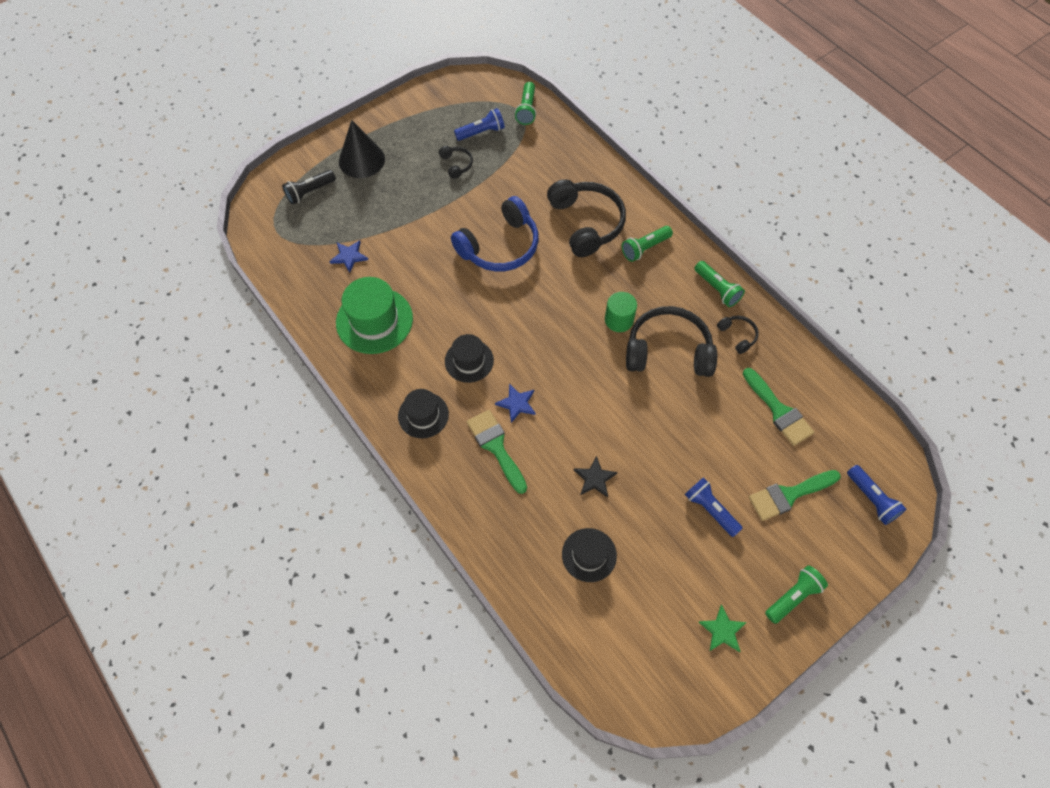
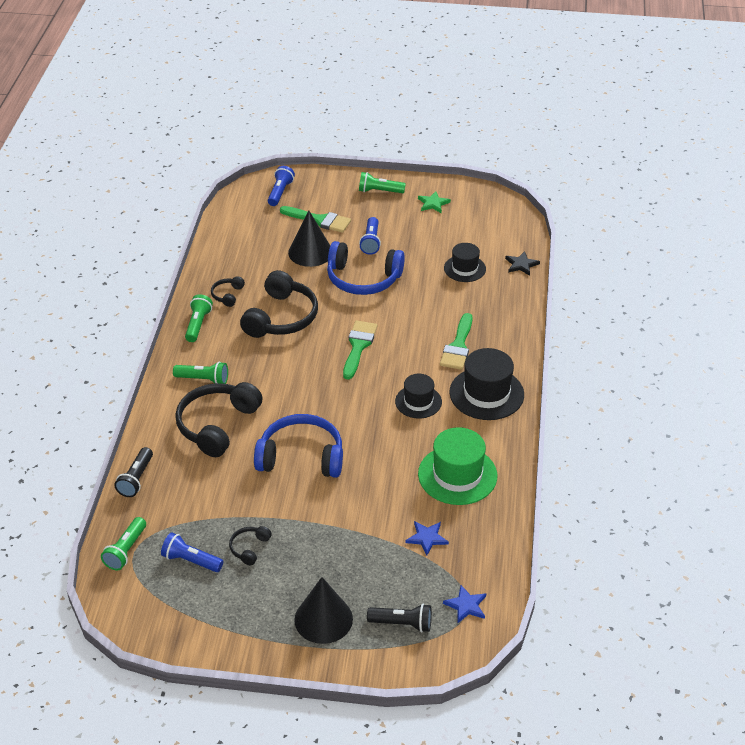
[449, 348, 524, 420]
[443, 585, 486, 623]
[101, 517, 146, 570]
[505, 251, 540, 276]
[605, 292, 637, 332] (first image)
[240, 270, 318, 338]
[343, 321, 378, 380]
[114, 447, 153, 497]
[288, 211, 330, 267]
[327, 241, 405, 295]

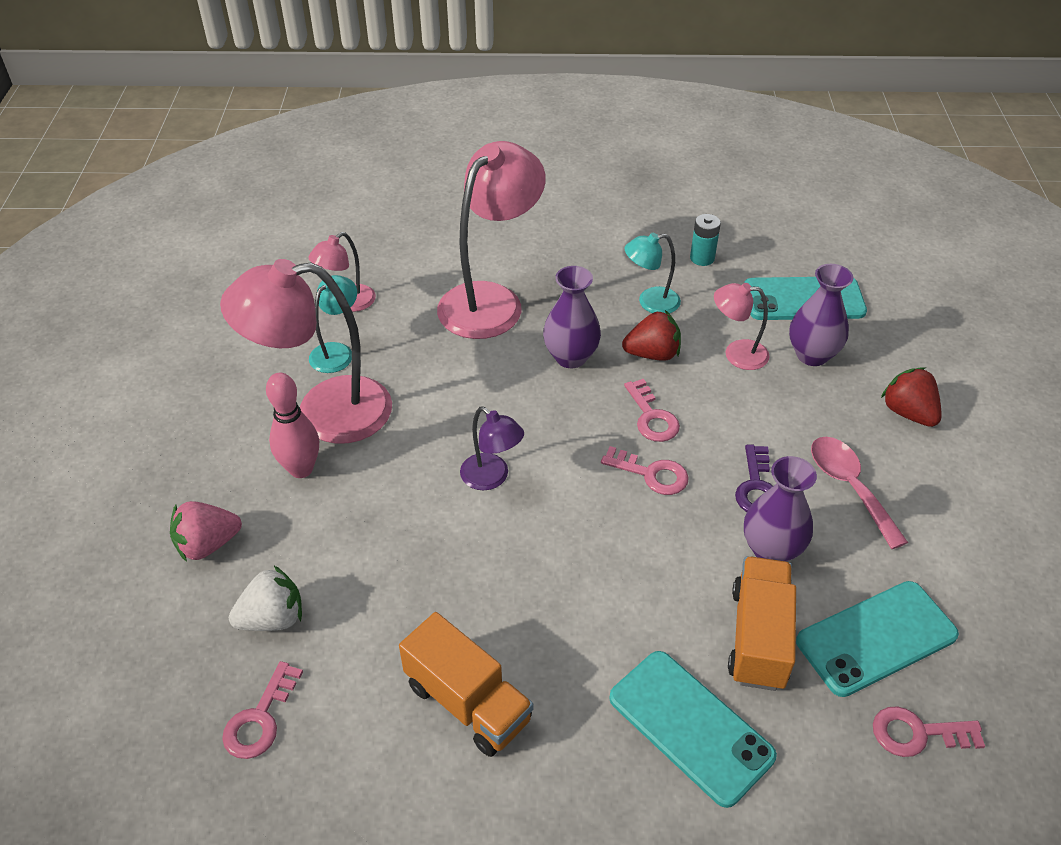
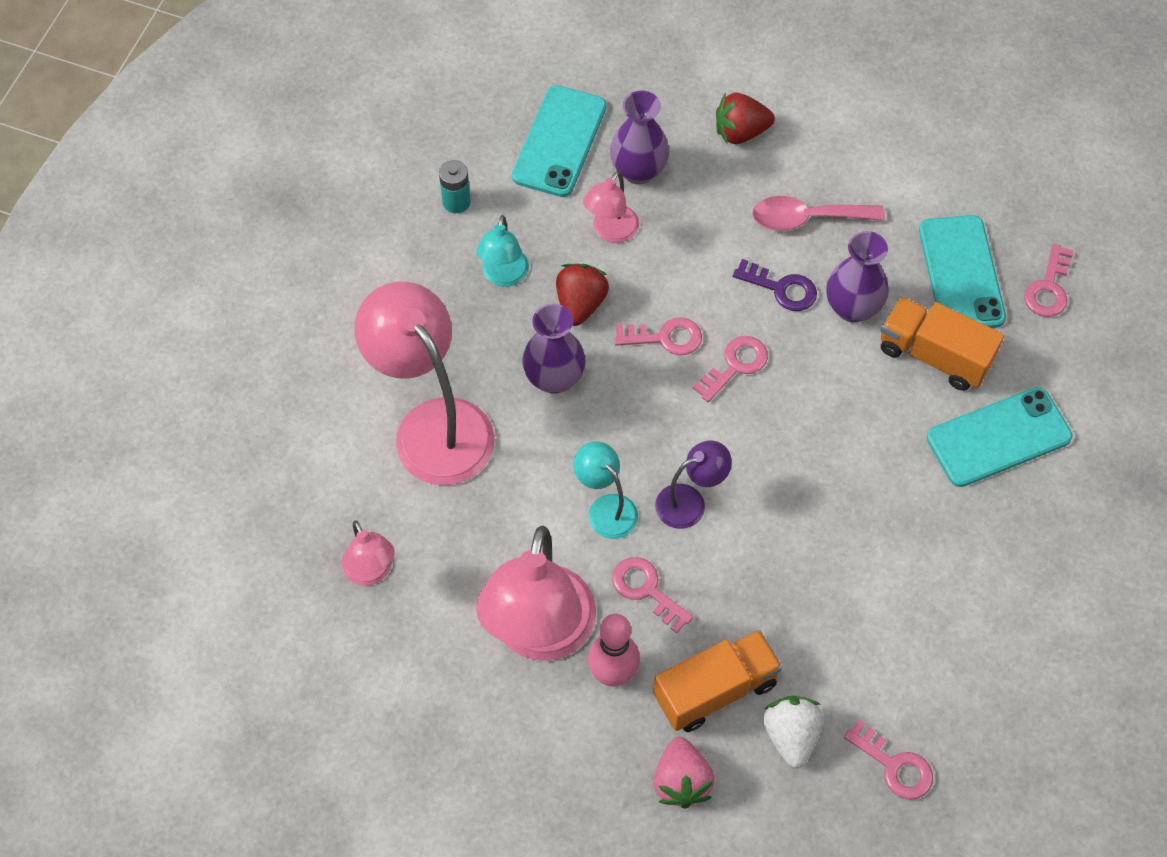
[573, 441, 638, 539]
[653, 630, 782, 732]
[612, 557, 693, 633]

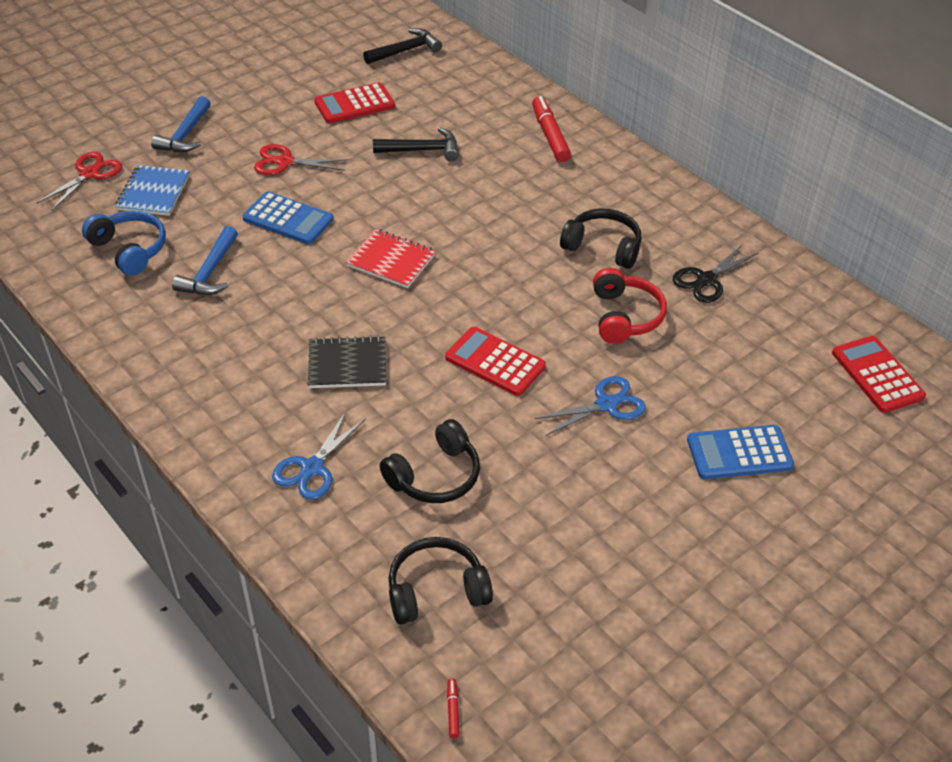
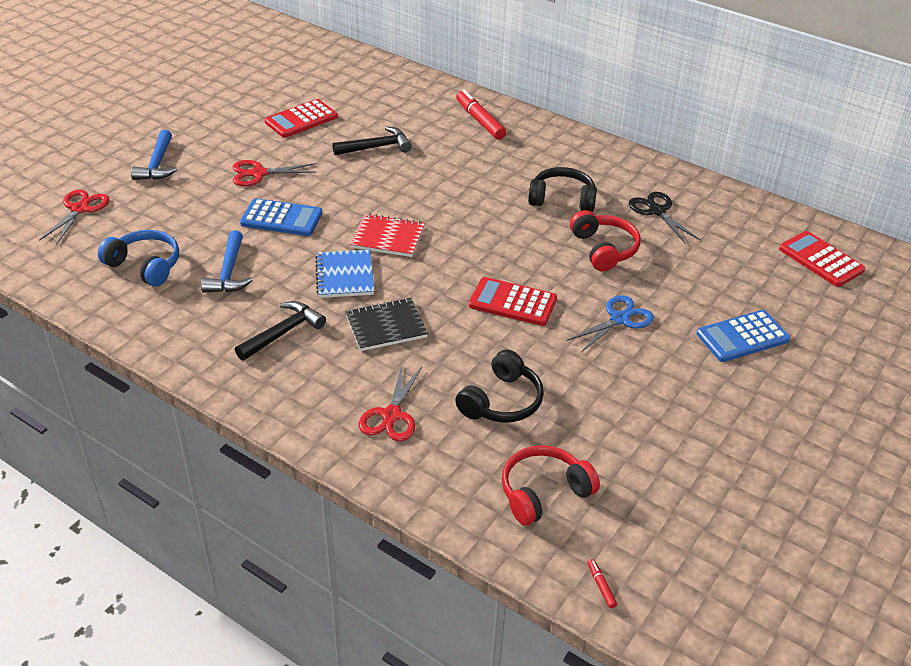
[315, 250, 374, 298]
[359, 365, 422, 441]
[235, 301, 326, 361]
[502, 445, 600, 526]
[629, 192, 700, 244]

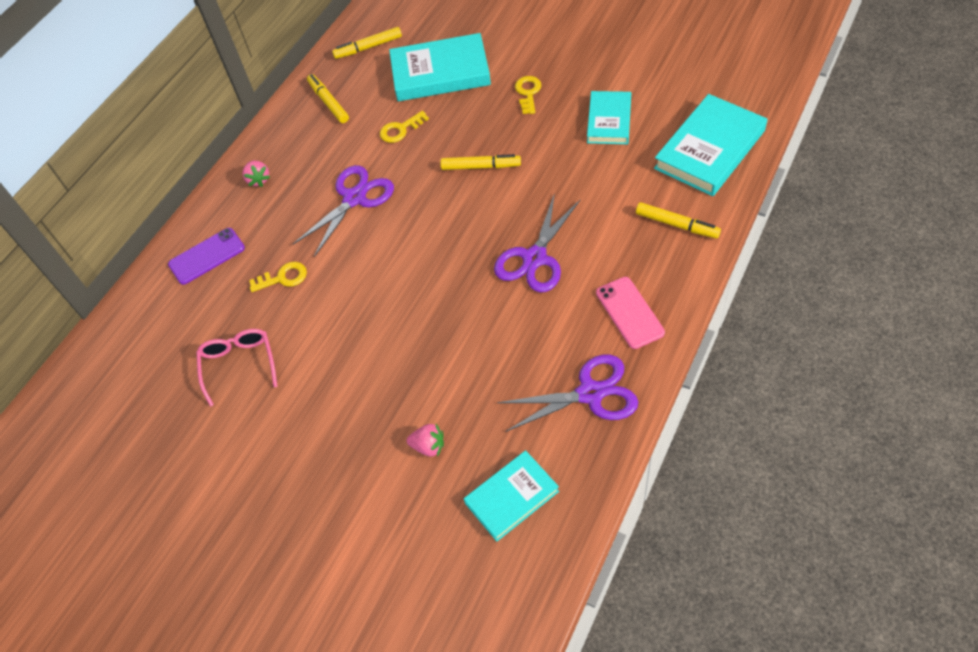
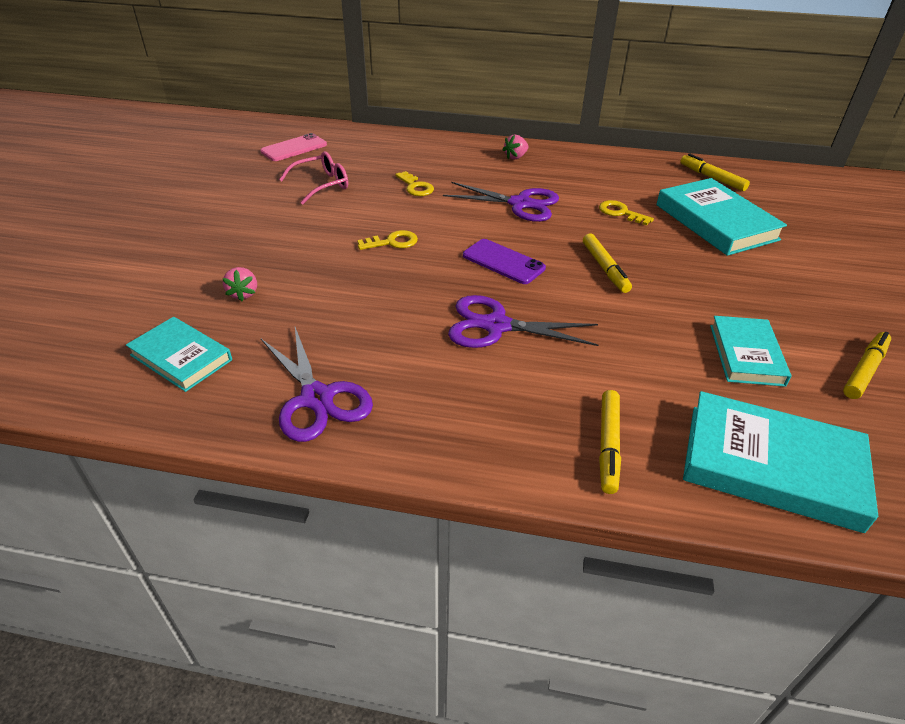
[463, 239, 546, 284]
[843, 332, 891, 399]
[357, 230, 418, 250]
[710, 316, 792, 387]
[260, 133, 327, 161]

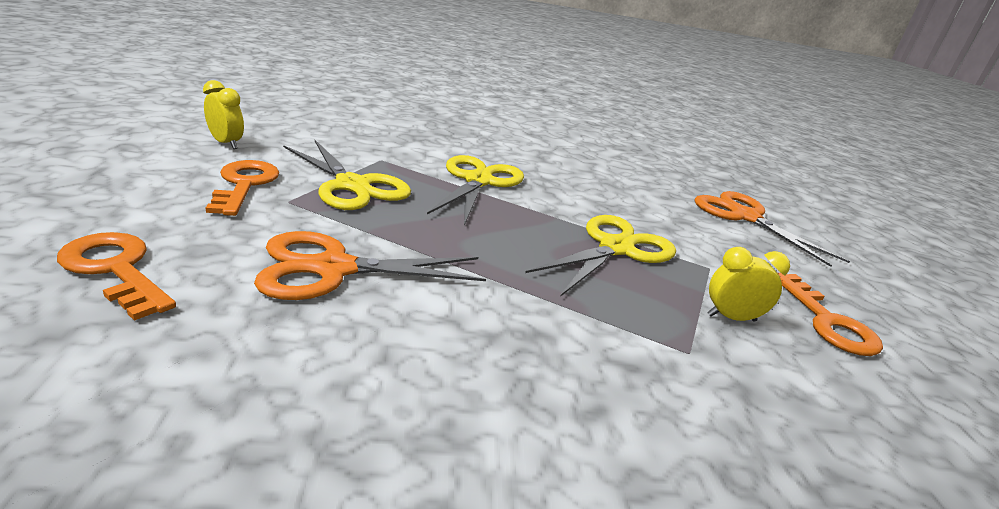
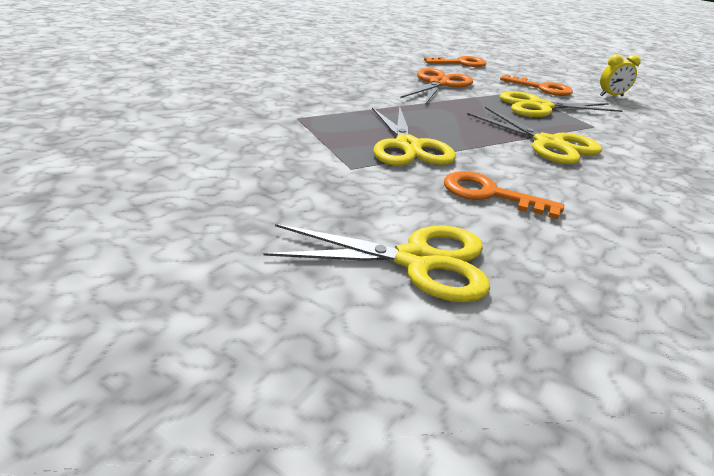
[263, 224, 490, 302]
[707, 247, 790, 322] (first image)
[444, 171, 564, 219]

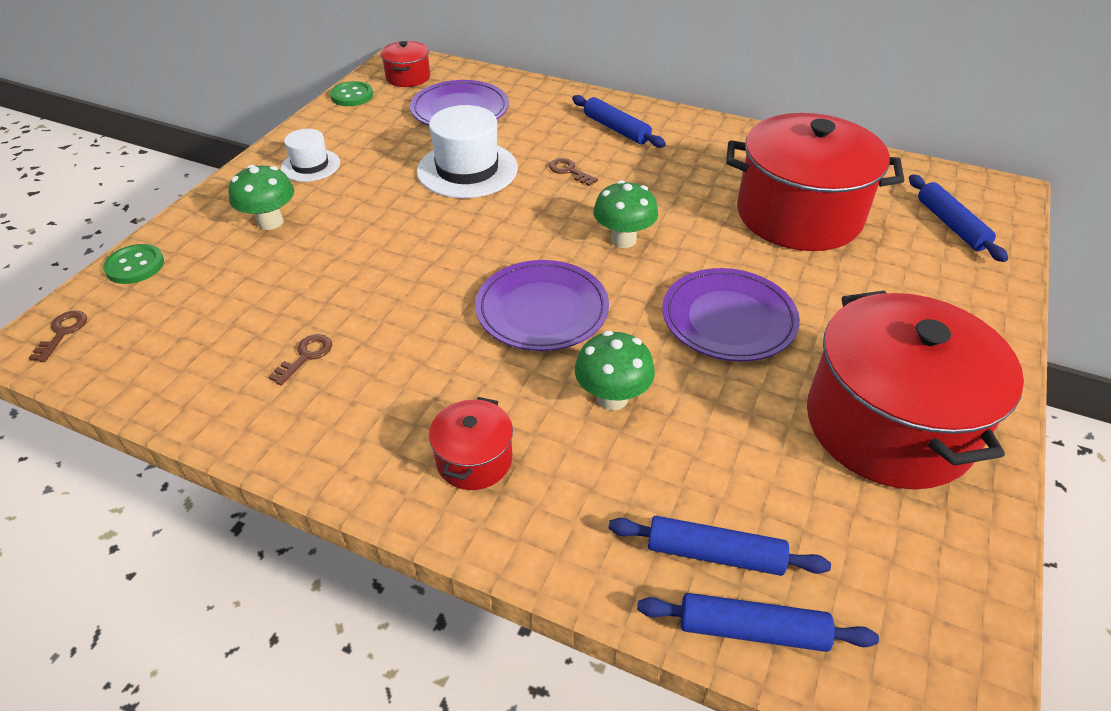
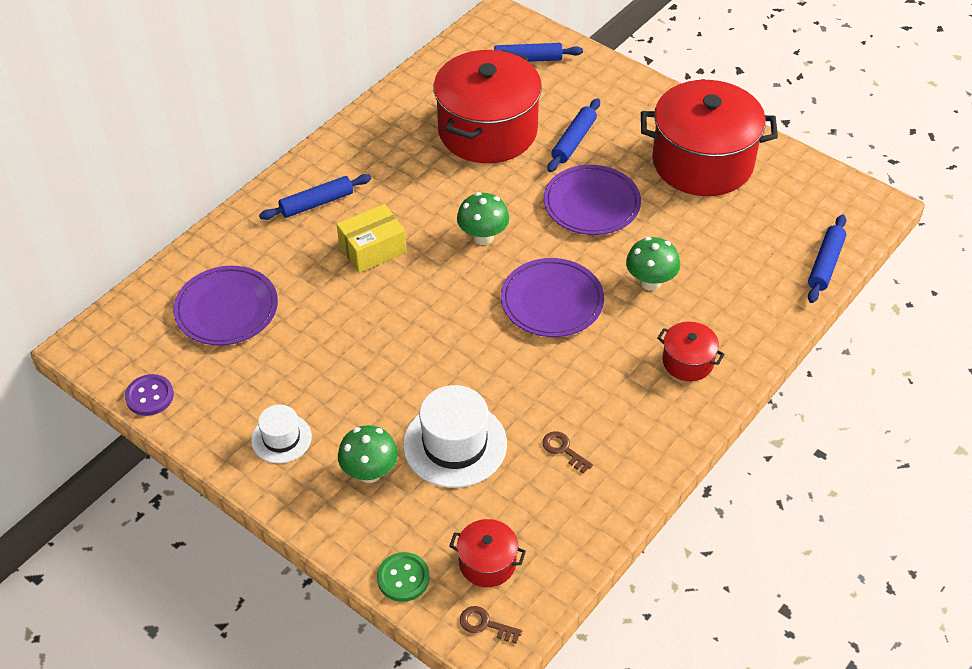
[125, 374, 174, 416]
[449, 519, 526, 587]
[403, 385, 507, 488]
[337, 204, 407, 273]
[547, 98, 600, 172]

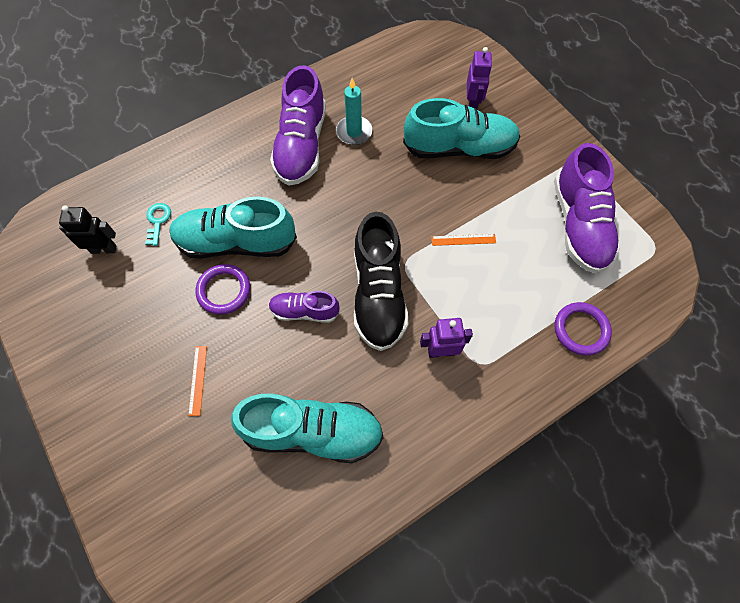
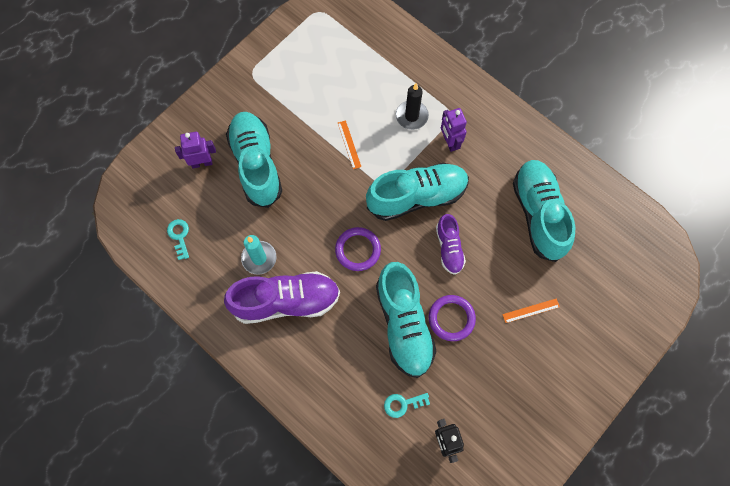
[366, 163, 469, 221]
[554, 143, 620, 274] (first image)
[335, 227, 381, 271]
[167, 219, 189, 260]
[396, 83, 429, 130]

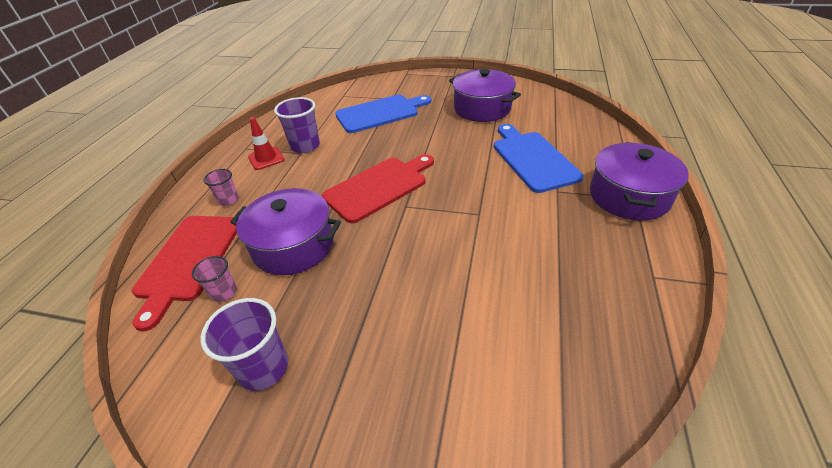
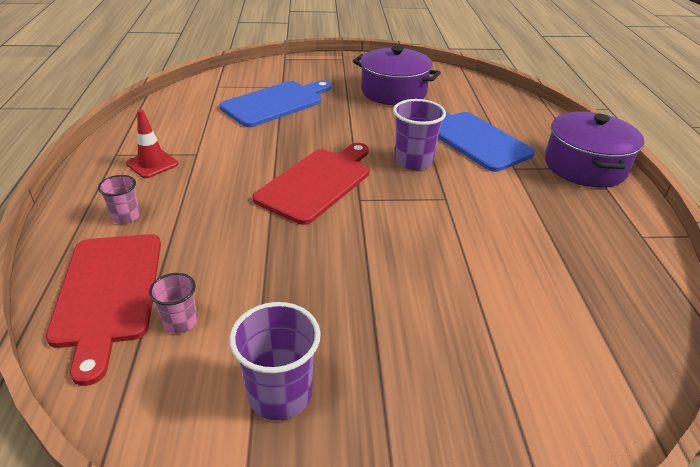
[230, 188, 341, 275] (first image)
[393, 99, 446, 170]

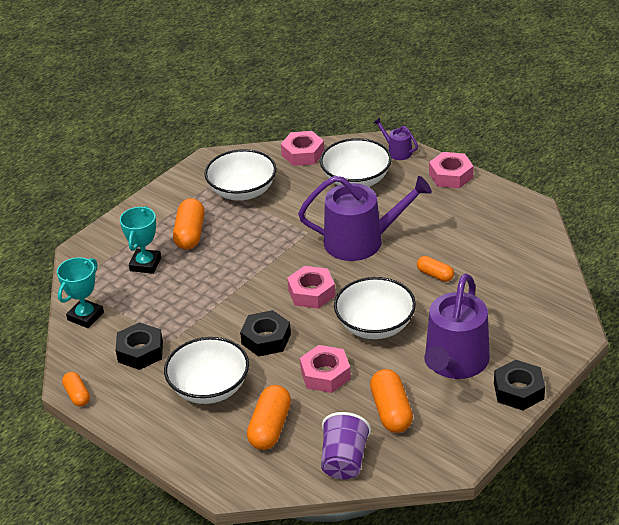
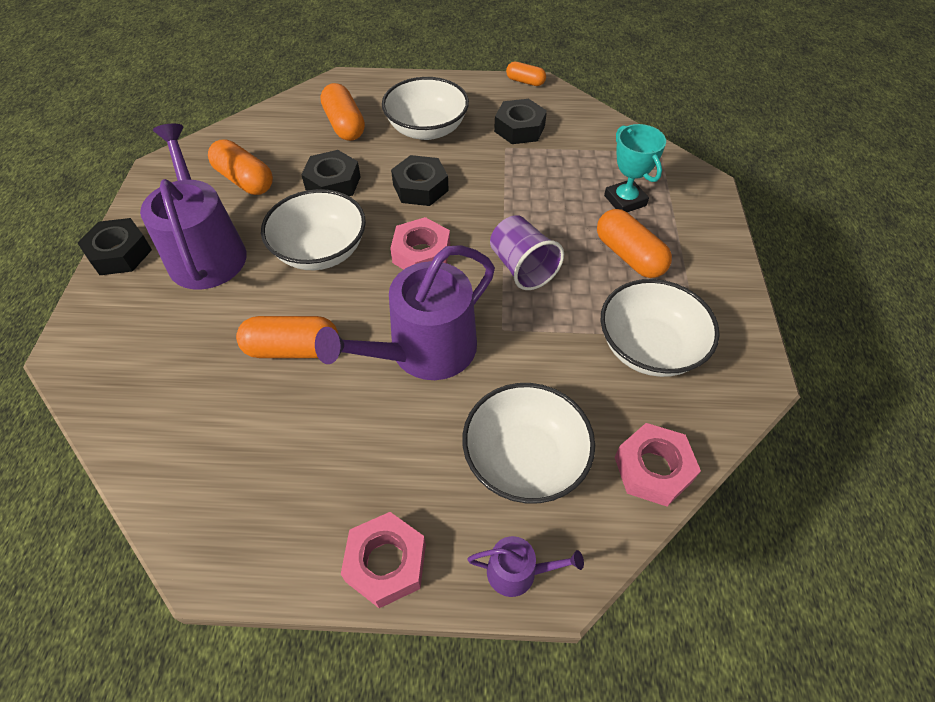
[57, 257, 104, 328] (first image)
[301, 150, 361, 196]
[490, 215, 564, 290]
[236, 316, 339, 358]

